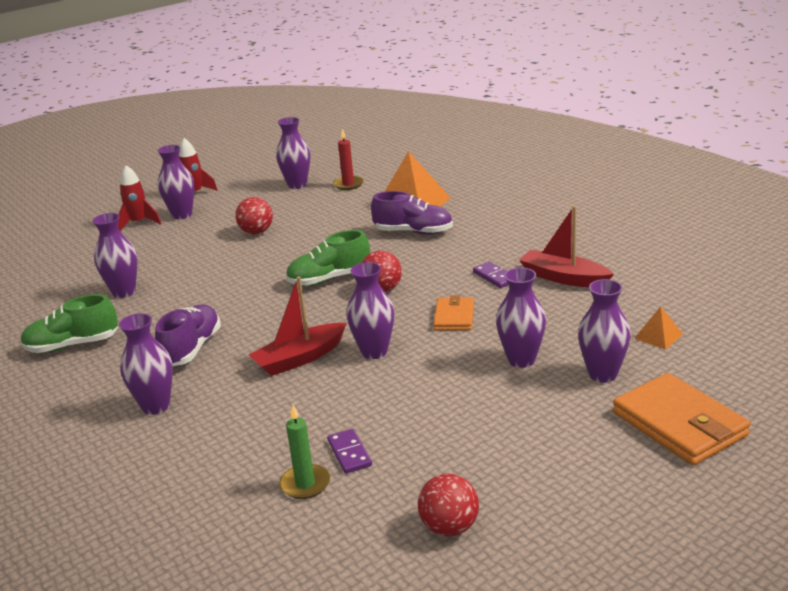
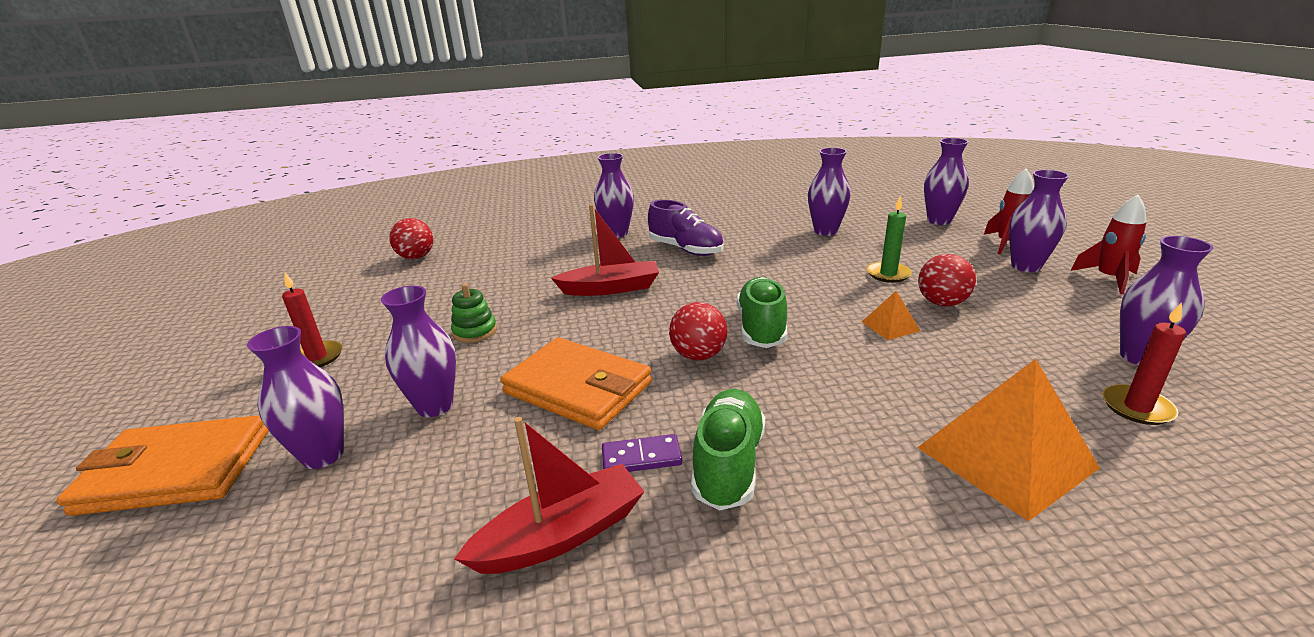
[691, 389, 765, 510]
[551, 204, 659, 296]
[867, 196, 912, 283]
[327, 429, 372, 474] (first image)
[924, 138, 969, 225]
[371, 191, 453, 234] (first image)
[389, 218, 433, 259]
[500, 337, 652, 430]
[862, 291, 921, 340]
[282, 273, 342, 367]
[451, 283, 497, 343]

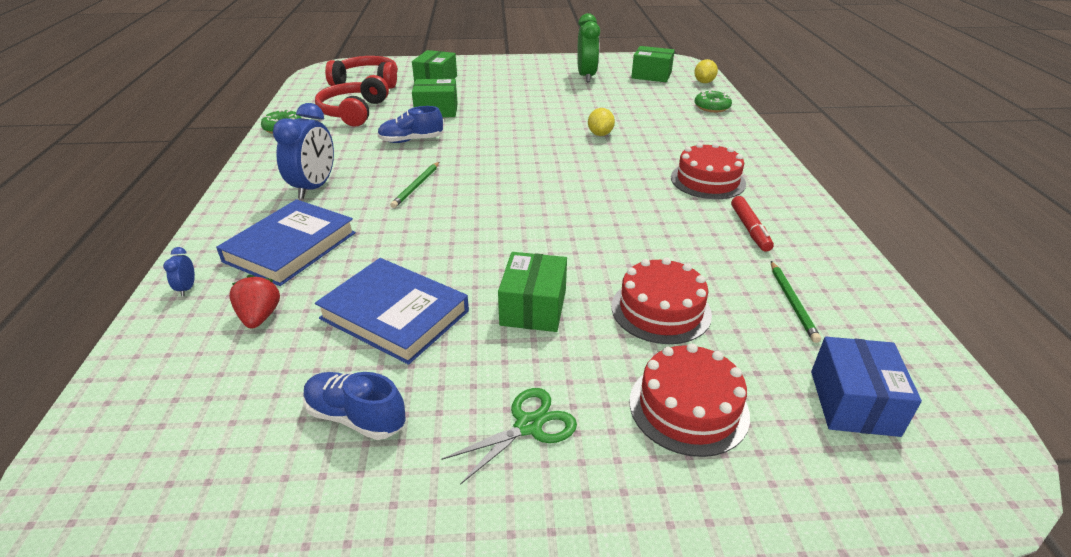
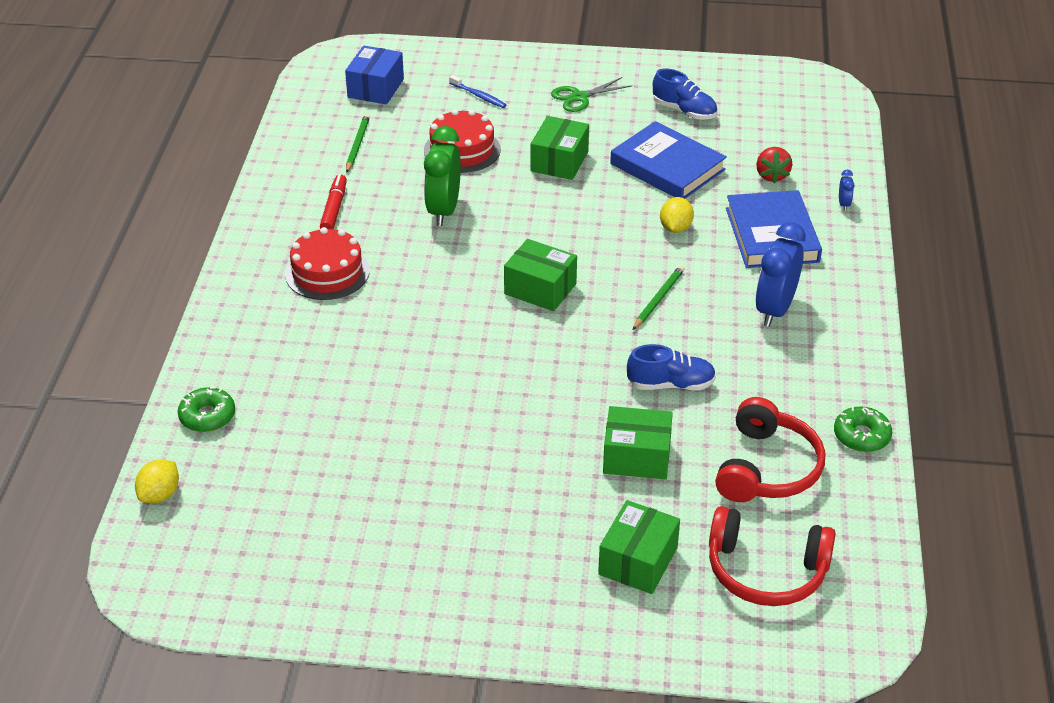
[726, 190, 822, 268]
[424, 126, 461, 226]
[660, 197, 694, 233]
[449, 75, 506, 108]
[504, 239, 577, 311]

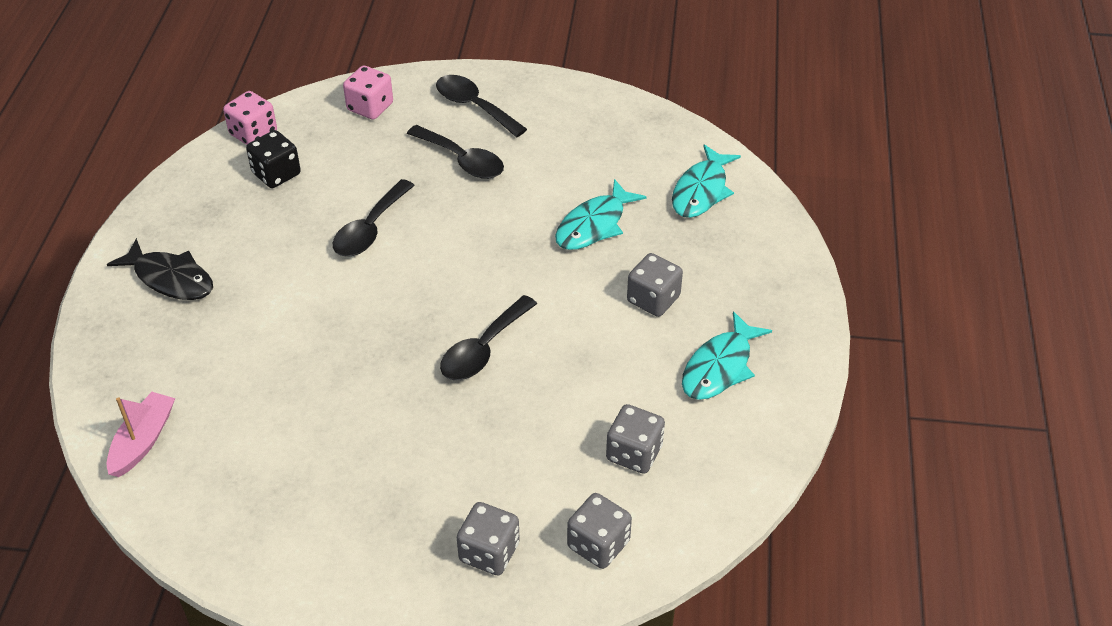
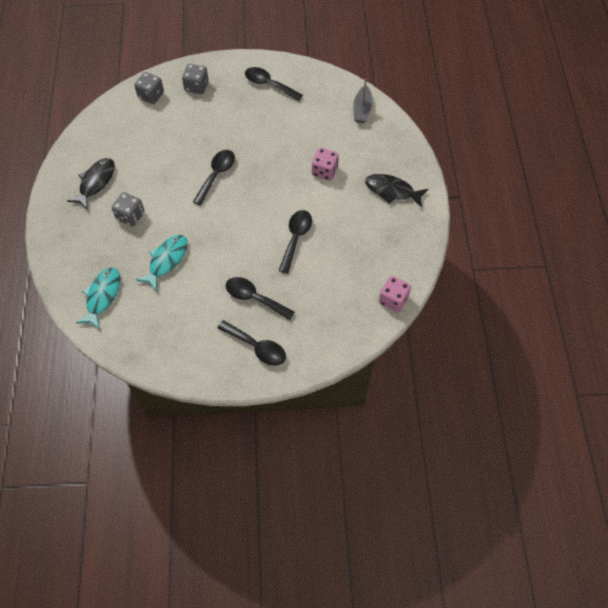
[354, 79, 373, 123]
[246, 130, 301, 188] (first image)
[312, 148, 339, 180]
[606, 404, 665, 474] (first image)
[67, 158, 115, 210]
[245, 67, 303, 101]

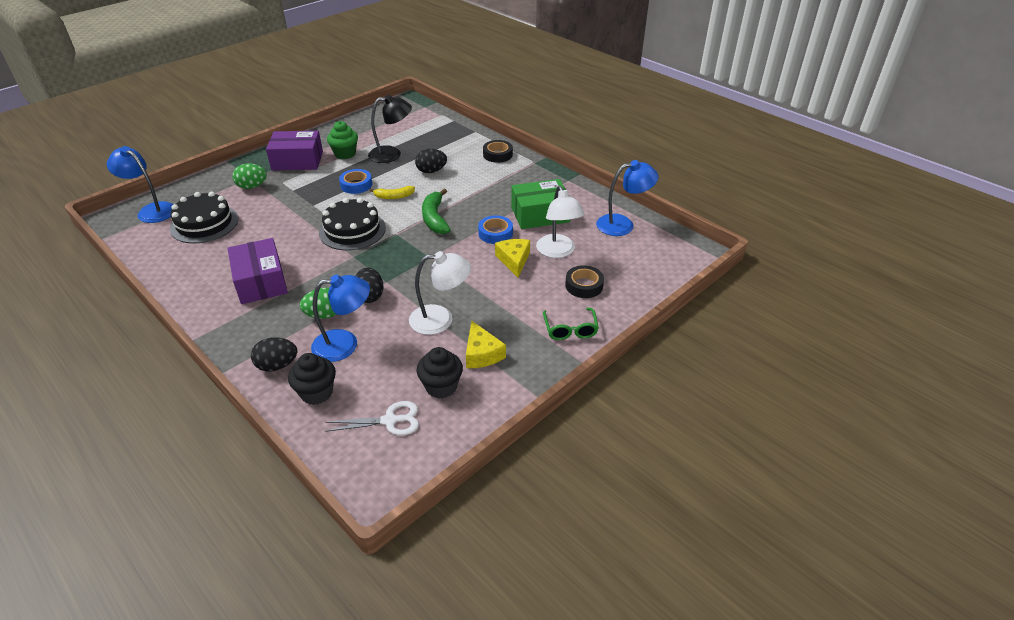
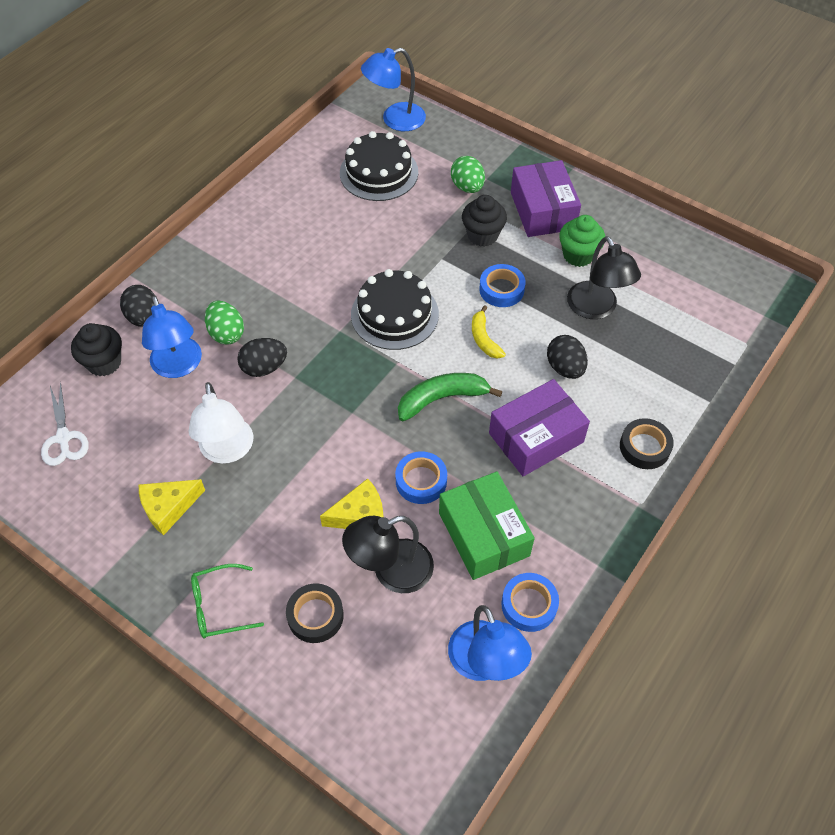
[361, 48, 426, 131]
[489, 379, 590, 476]
[462, 195, 507, 247]
[342, 516, 434, 593]
[501, 573, 559, 632]

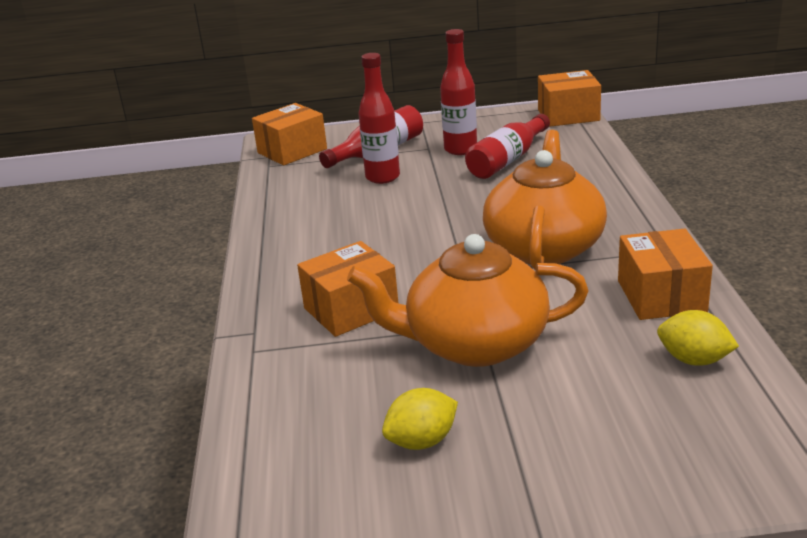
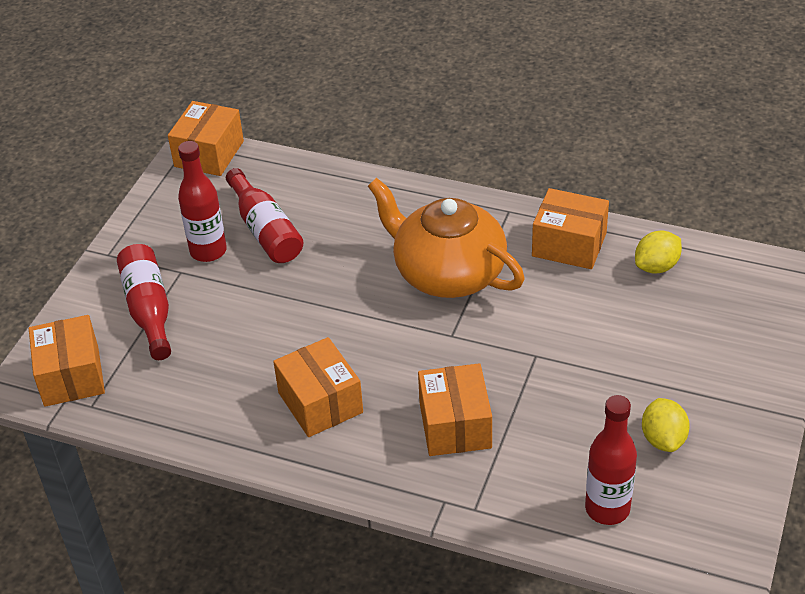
[347, 234, 589, 367] (first image)
[585, 395, 637, 525]
[273, 337, 363, 437]

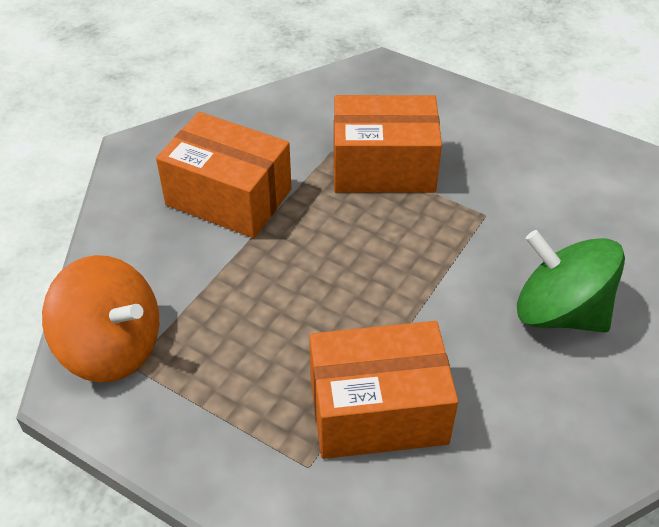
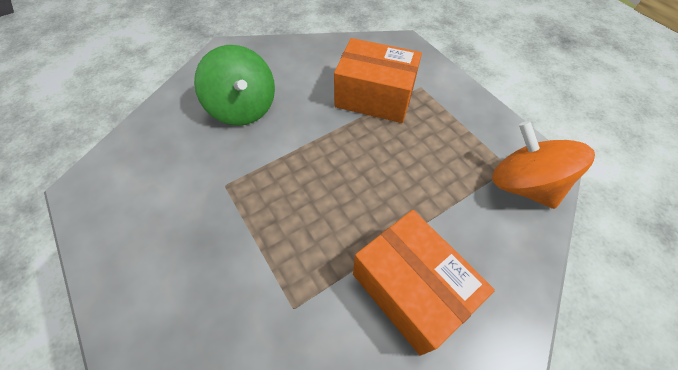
[334, 95, 442, 193] (first image)

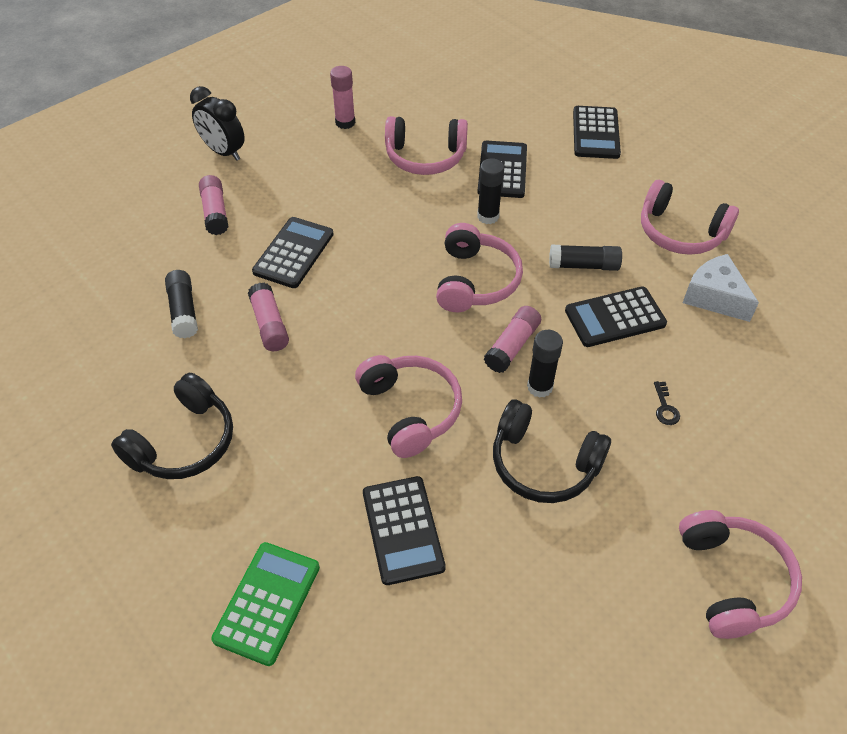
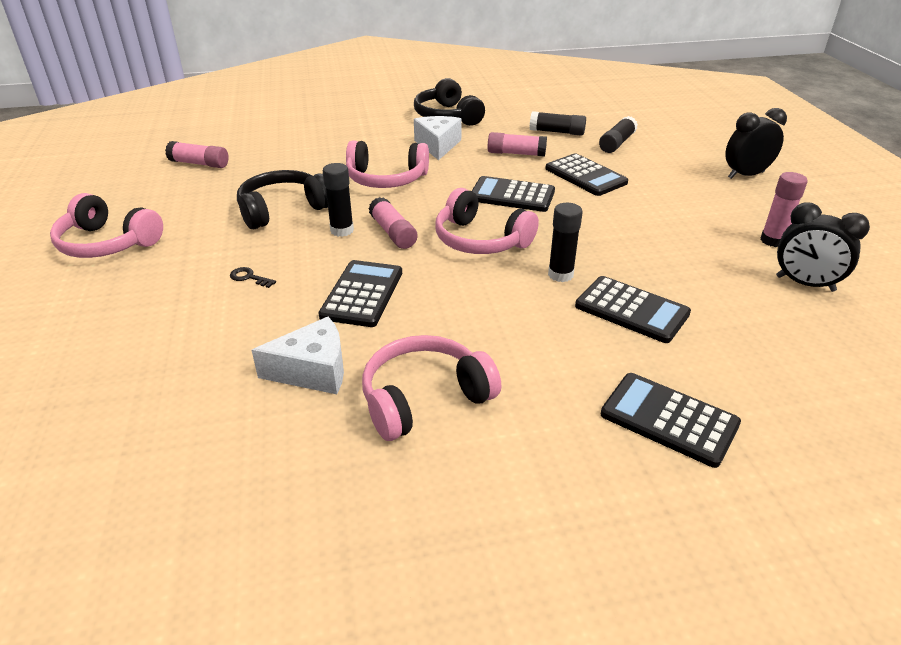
[165, 141, 229, 168]
[211, 542, 320, 666] (first image)
[472, 176, 555, 212]
[385, 116, 468, 175] (first image)
[599, 116, 638, 153]
[414, 116, 462, 160]
[776, 202, 870, 292]

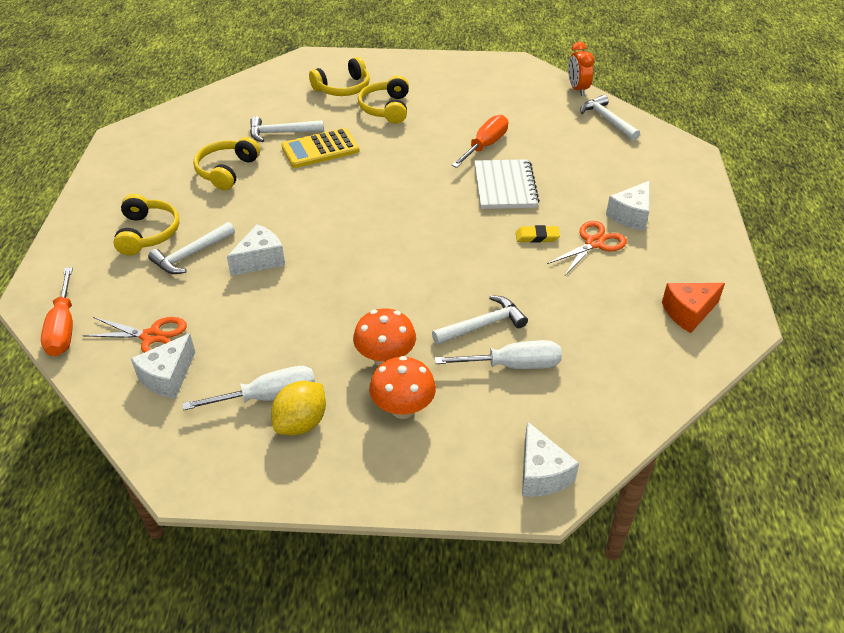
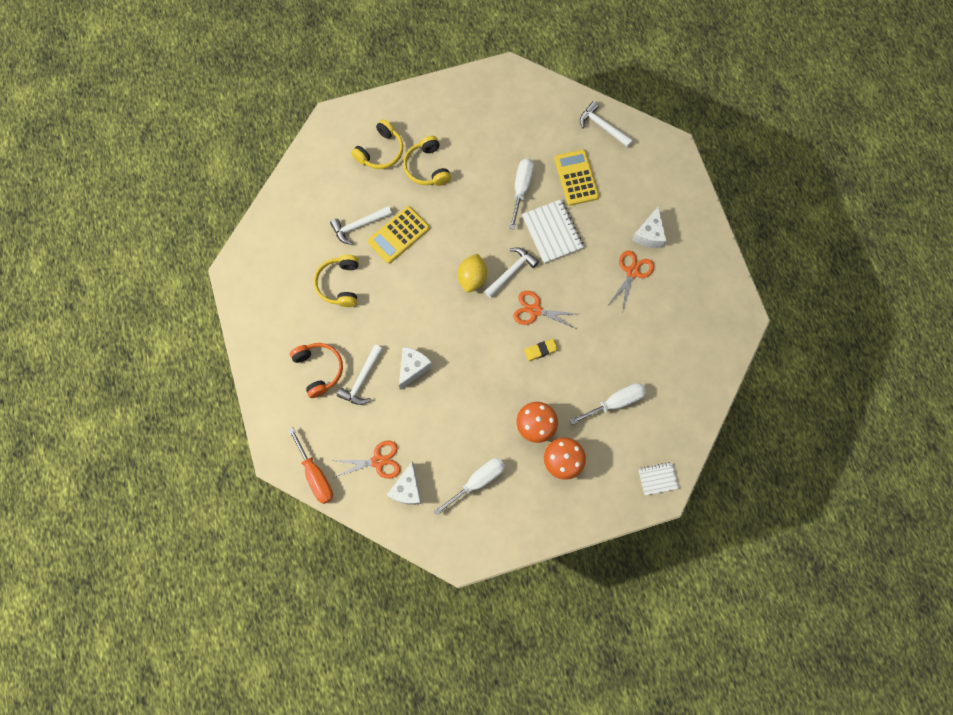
[290, 343, 343, 398]
[458, 253, 487, 292]
[484, 247, 539, 298]
[509, 158, 534, 229]
[524, 339, 558, 361]
[638, 462, 679, 495]
[568, 42, 595, 96] (first image)
[662, 283, 725, 333] (first image)
[513, 291, 578, 328]
[554, 149, 599, 206]

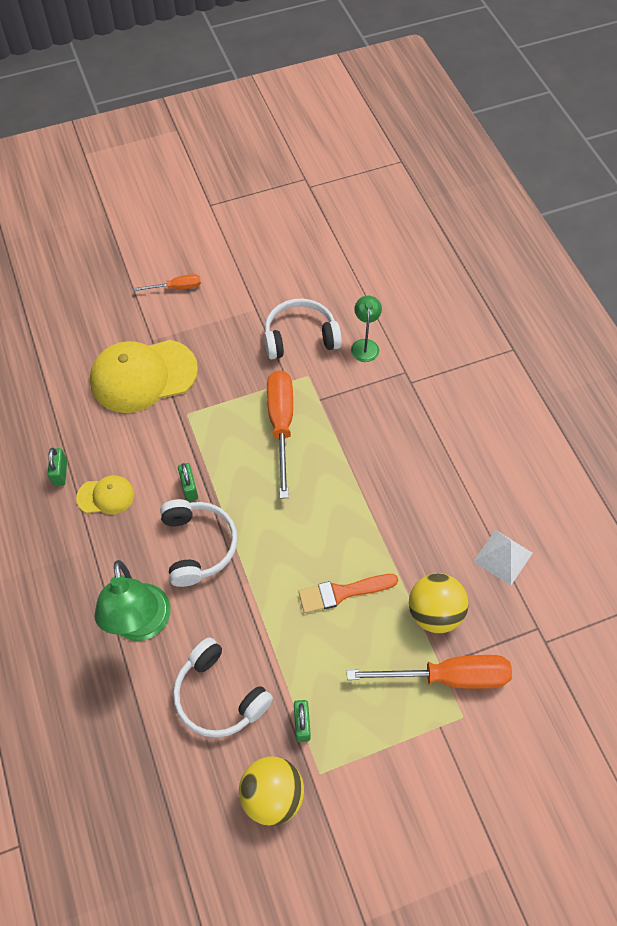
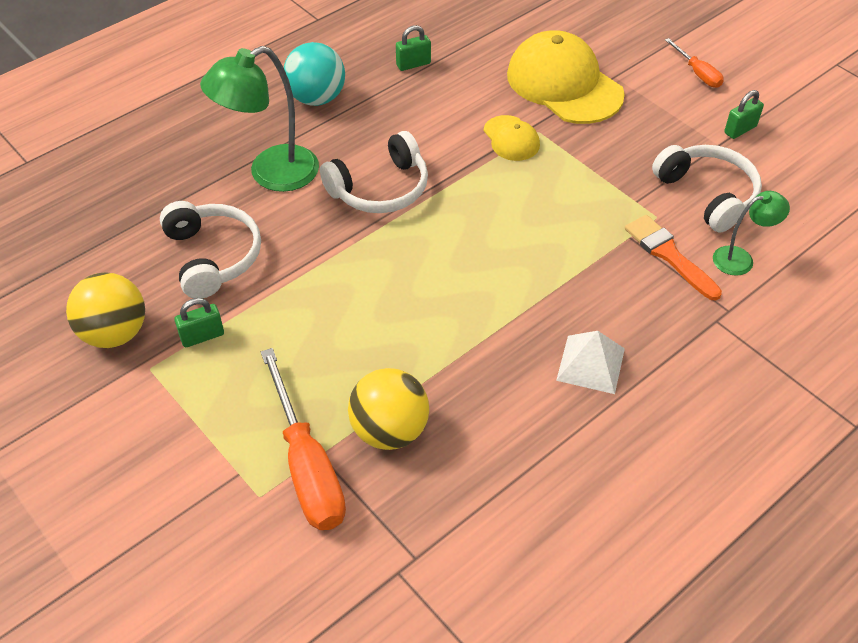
[483, 115, 540, 161]
[160, 201, 261, 298]
[724, 90, 764, 139]
[267, 370, 293, 499] (first image)
[625, 215, 722, 300]
[556, 331, 625, 394]
[284, 42, 345, 106]

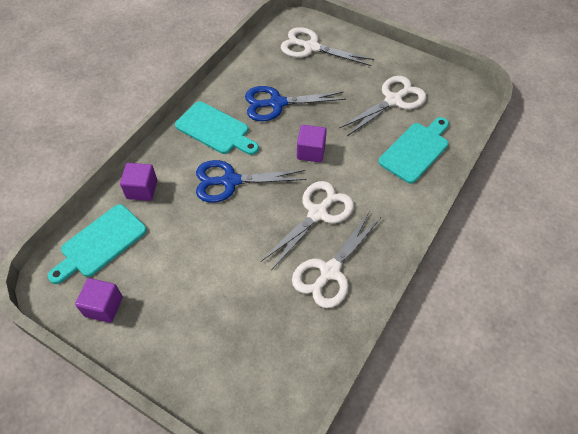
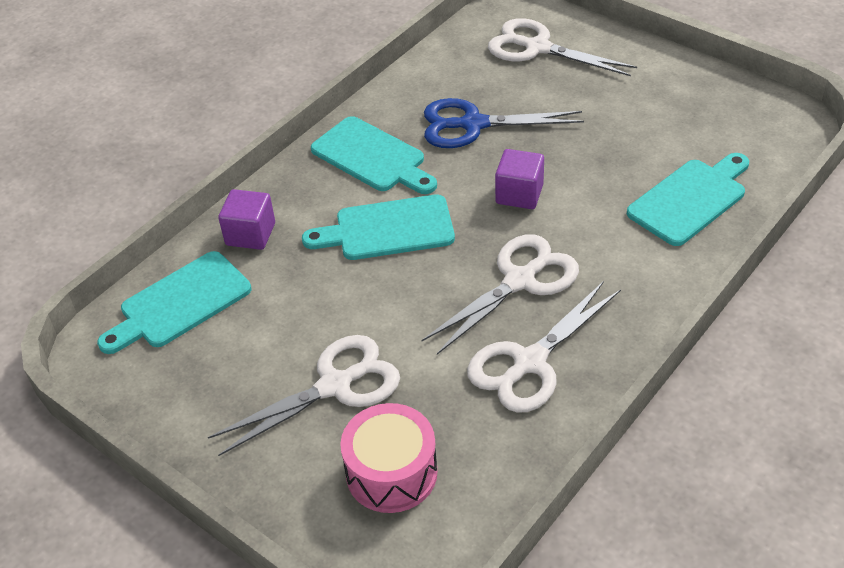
[75, 278, 123, 323] (first image)
[302, 195, 455, 260]
[208, 335, 400, 456]
[340, 403, 437, 513]

